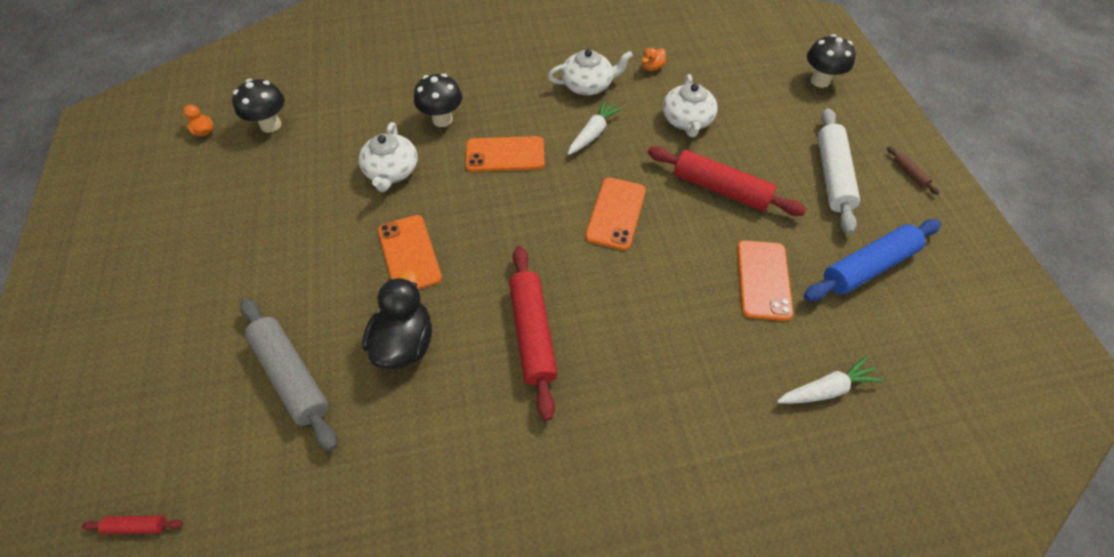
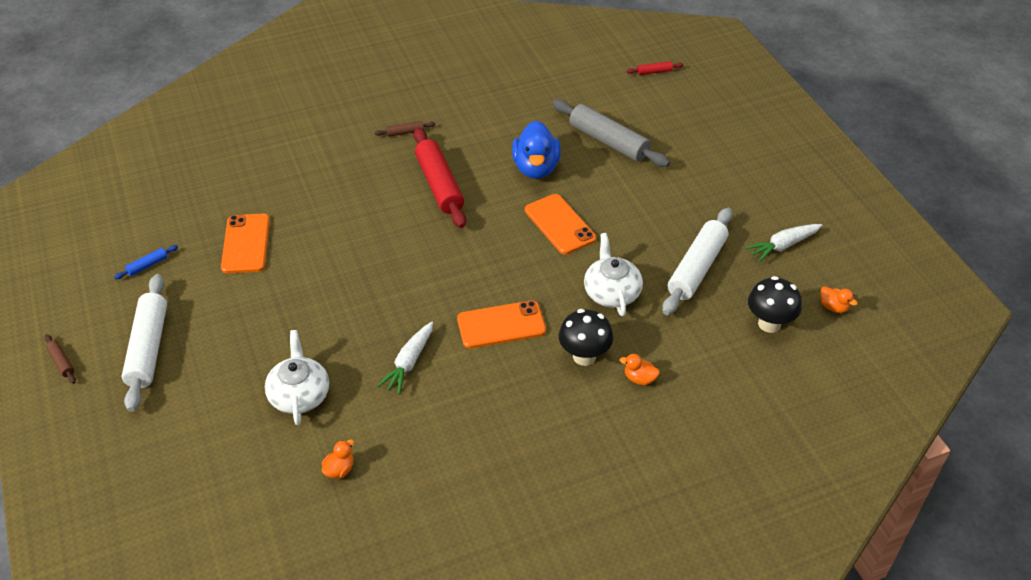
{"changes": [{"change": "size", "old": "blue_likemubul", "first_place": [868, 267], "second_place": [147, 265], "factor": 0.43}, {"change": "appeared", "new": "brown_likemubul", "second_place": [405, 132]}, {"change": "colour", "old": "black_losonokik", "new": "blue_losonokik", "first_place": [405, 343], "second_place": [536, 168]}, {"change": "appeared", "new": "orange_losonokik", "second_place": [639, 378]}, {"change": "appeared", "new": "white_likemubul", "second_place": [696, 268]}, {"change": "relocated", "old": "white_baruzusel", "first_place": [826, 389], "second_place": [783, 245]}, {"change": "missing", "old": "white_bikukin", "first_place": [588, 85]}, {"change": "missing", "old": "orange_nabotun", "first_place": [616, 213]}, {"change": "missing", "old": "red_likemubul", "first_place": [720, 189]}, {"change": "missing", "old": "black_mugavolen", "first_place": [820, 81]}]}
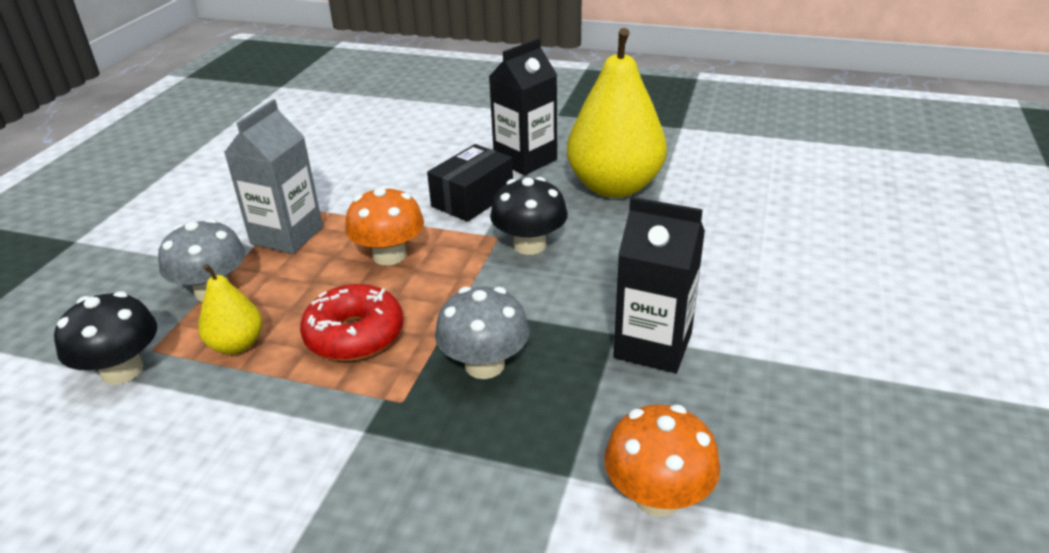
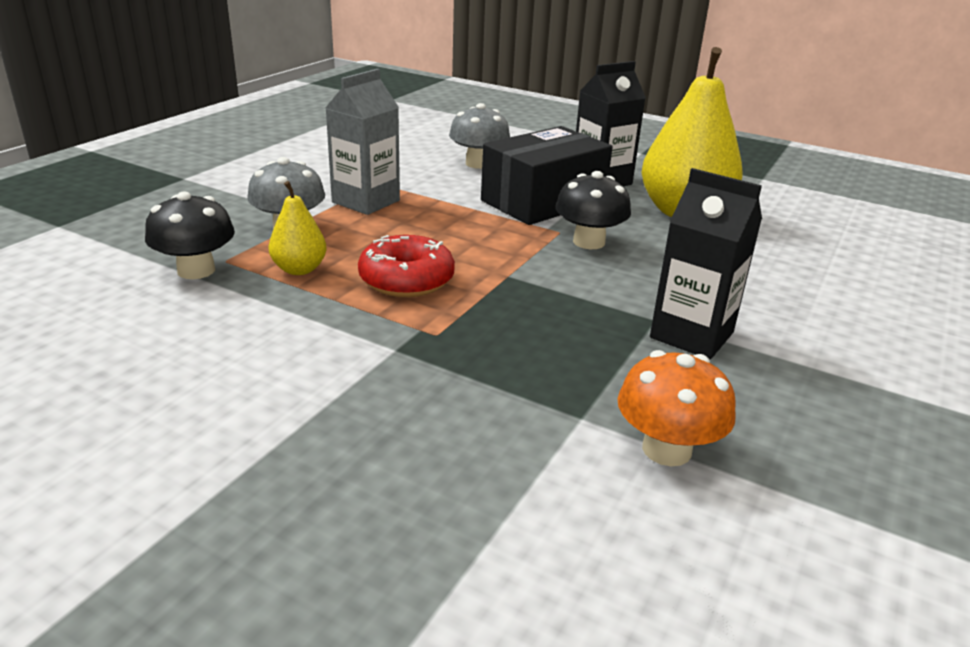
{"changes": [{"change": "relocated", "old": "grey_mugavolen", "first_place": [484, 365], "second_place": [478, 164]}, {"change": "size", "old": "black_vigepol", "first_place": [472, 199], "second_place": [543, 201], "factor": 1.54}, {"change": "missing", "old": "orange_mugavolen", "first_place": [389, 255]}]}
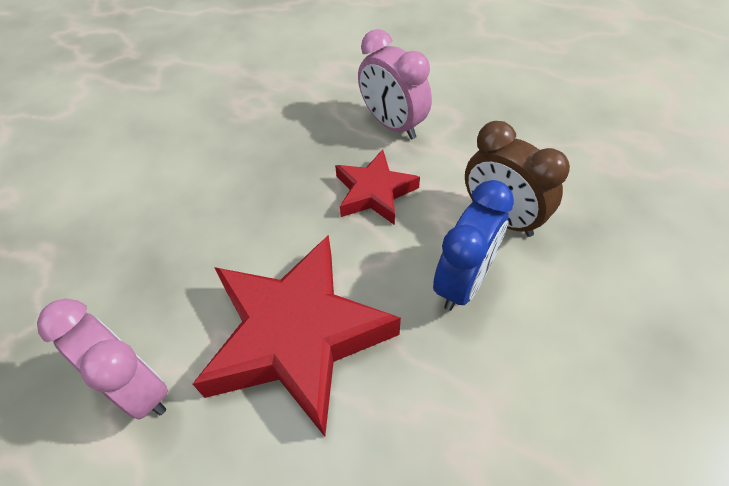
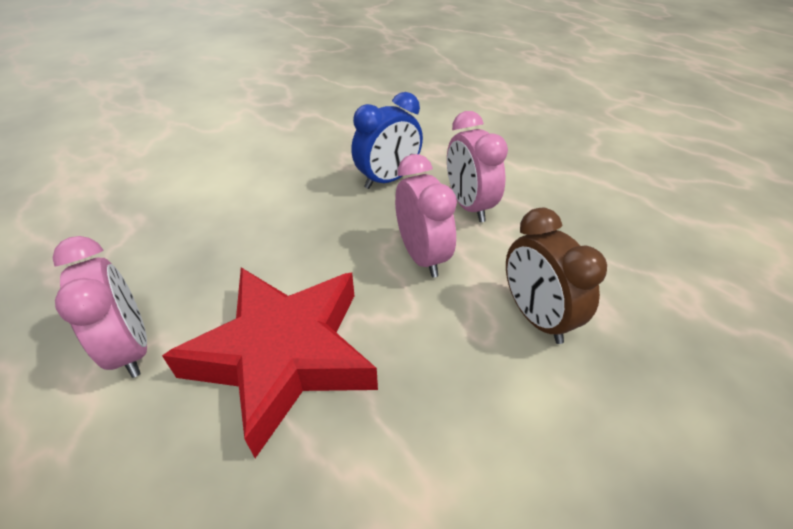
{"changes": [{"change": "relocated", "old": "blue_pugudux", "first_place": [463, 282], "second_place": [388, 179]}, {"change": "exchanged", "old": "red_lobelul", "new": "pink_pugudux", "first_place": [374, 192], "second_place": [422, 256]}]}
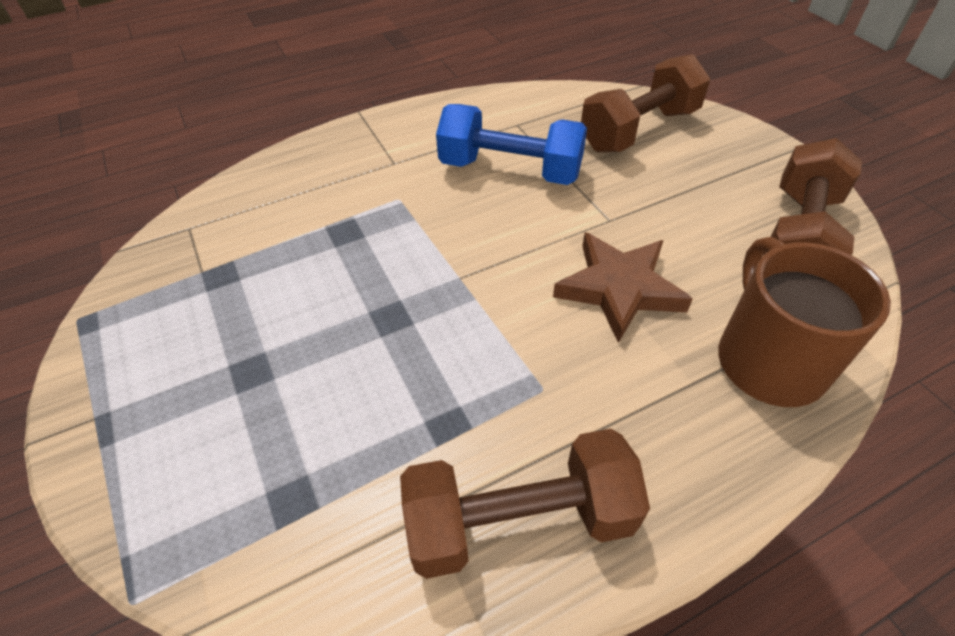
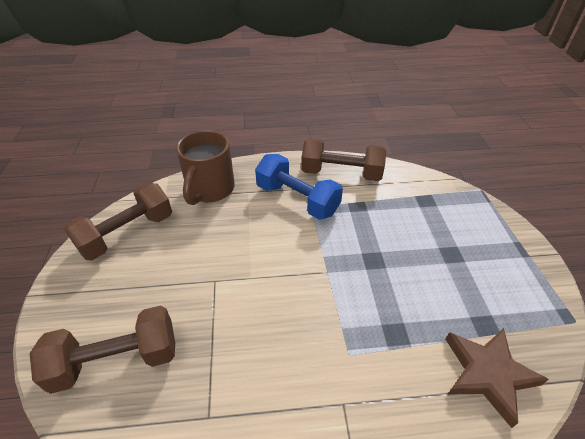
{"changes": [{"change": "relocated", "old": "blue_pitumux", "first_place": [510, 170], "second_place": [297, 200]}, {"change": "relocated", "old": "brown_lobelul", "first_place": [619, 288], "second_place": [488, 374]}]}
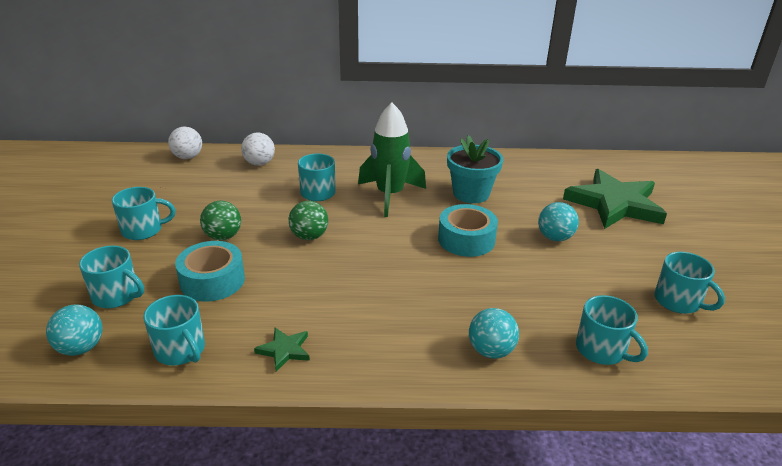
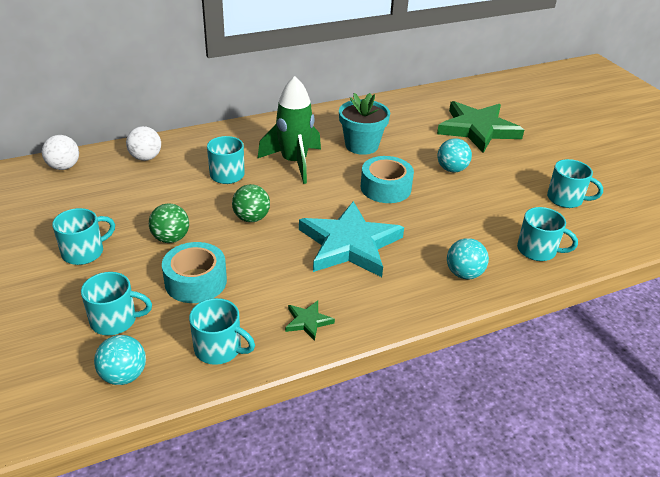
{"changes": [{"change": "appeared", "new": "turquoise_lobelul", "second_place": [350, 244]}]}
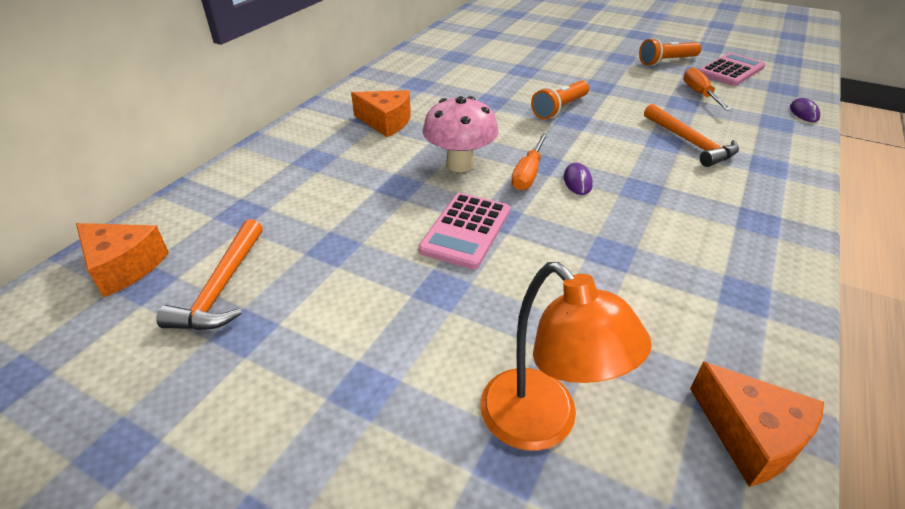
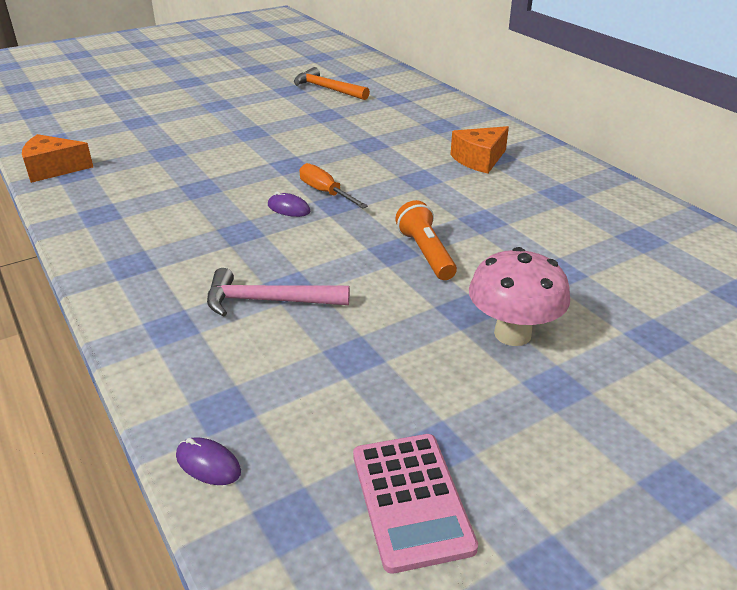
{"changes": [{"change": "colour", "old": "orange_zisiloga", "new": "pink_zisiloga", "first_place": [690, 143], "second_place": [268, 301]}, {"change": "relocated", "old": "pink_mugavolen", "first_place": [460, 164], "second_place": [512, 334]}, {"change": "missing", "old": "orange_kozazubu", "first_place": [124, 267]}, {"change": "missing", "old": "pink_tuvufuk", "first_place": [466, 231]}, {"change": "missing", "old": "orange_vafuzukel", "first_place": [542, 424]}, {"change": "missing", "old": "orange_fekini", "first_place": [666, 61]}, {"change": "missing", "old": "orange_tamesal", "first_place": [699, 94]}]}
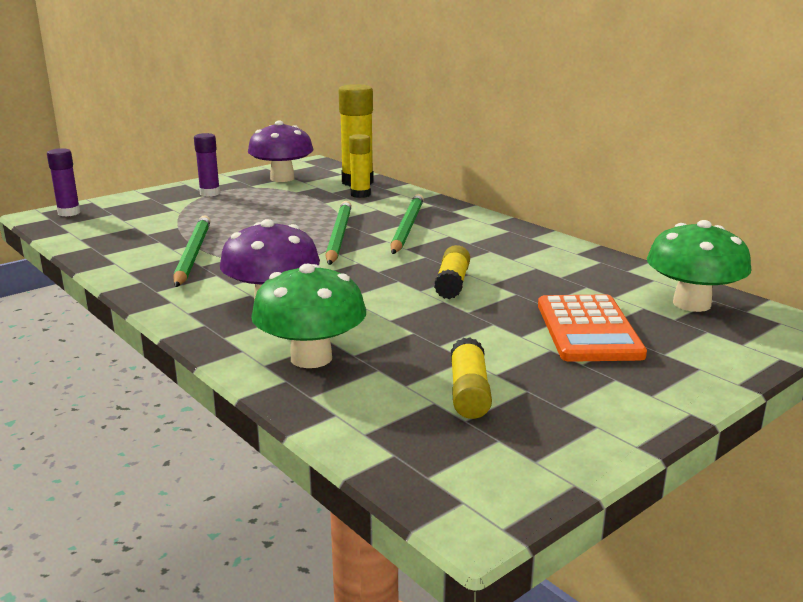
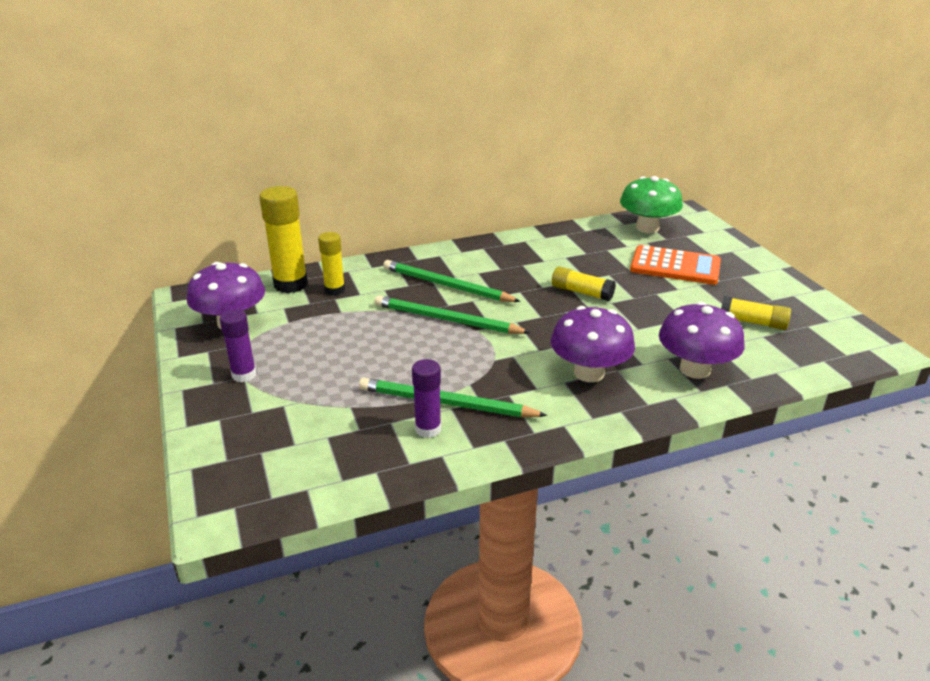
{"changes": [{"change": "relocated", "old": "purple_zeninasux", "first_place": [69, 213], "second_place": [428, 429]}, {"change": "colour", "old": "green_mugavolen", "new": "purple_mugavolen", "first_place": [311, 358], "second_place": [695, 369]}]}
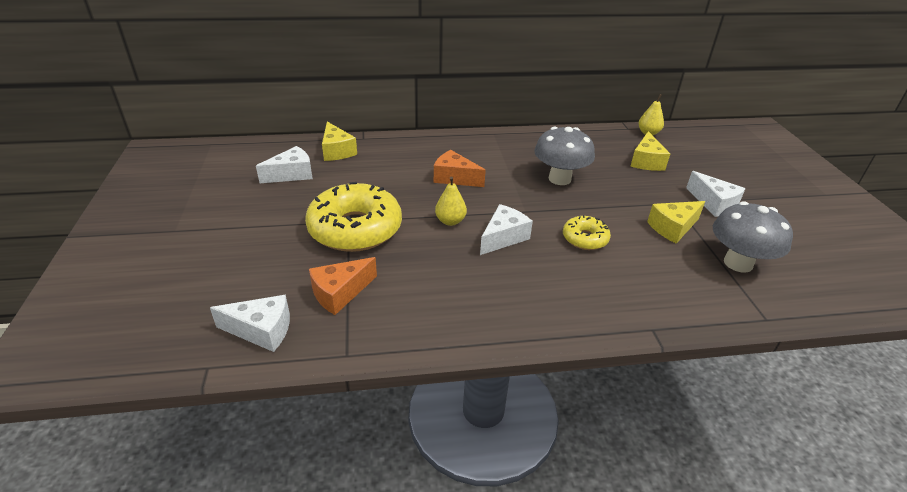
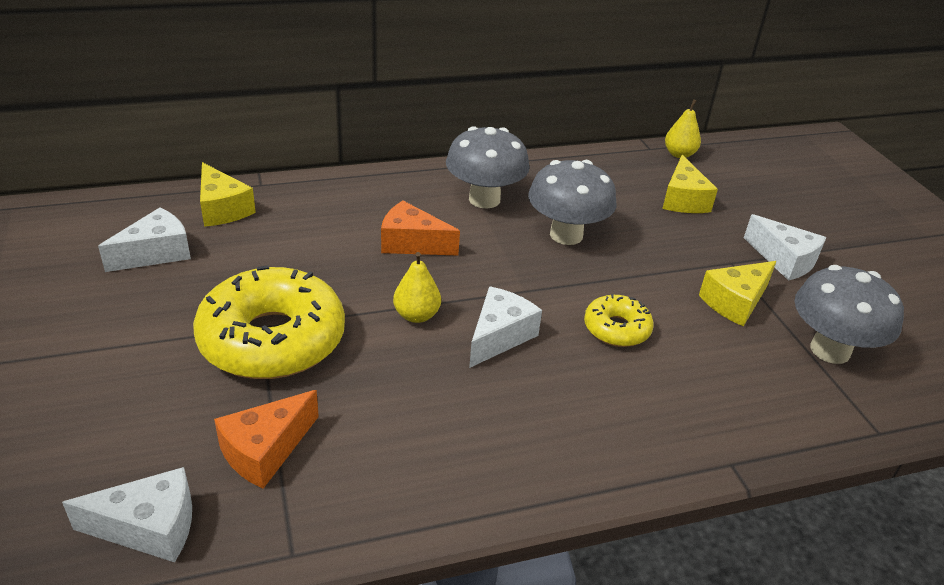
{"changes": [{"change": "appeared", "new": "grey_mugavolen", "second_place": [484, 199]}]}
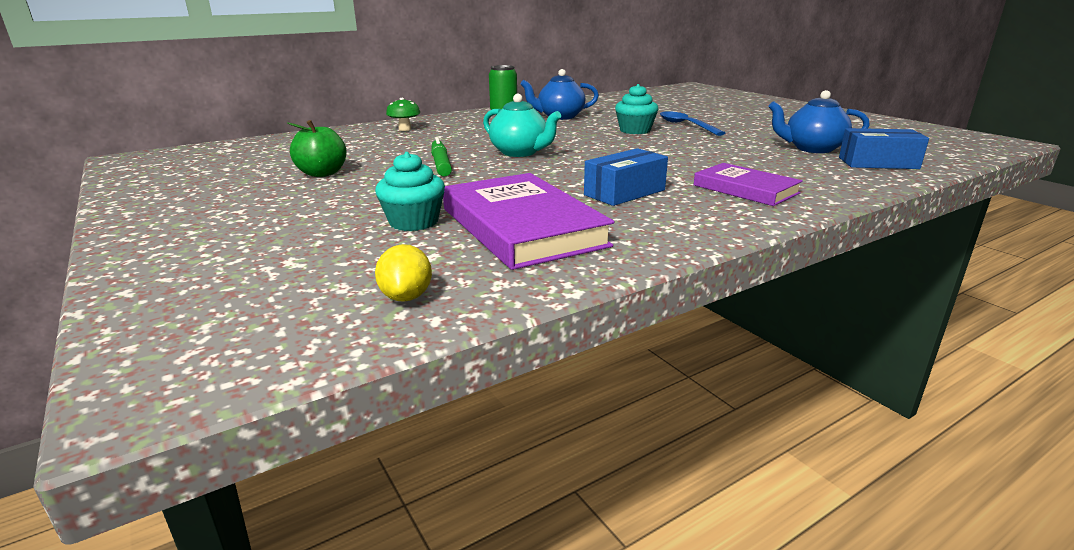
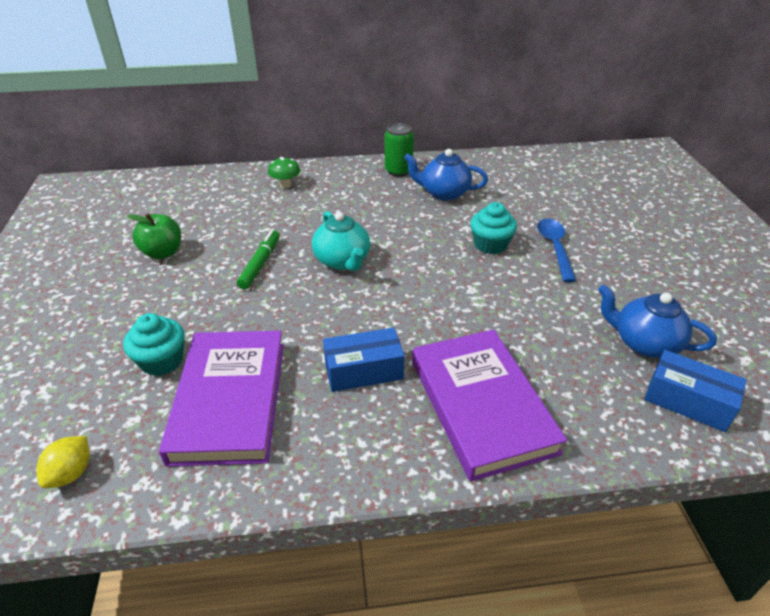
{"changes": [{"change": "size", "old": "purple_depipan", "first_place": [745, 189], "second_place": [481, 405], "factor": 1.67}]}
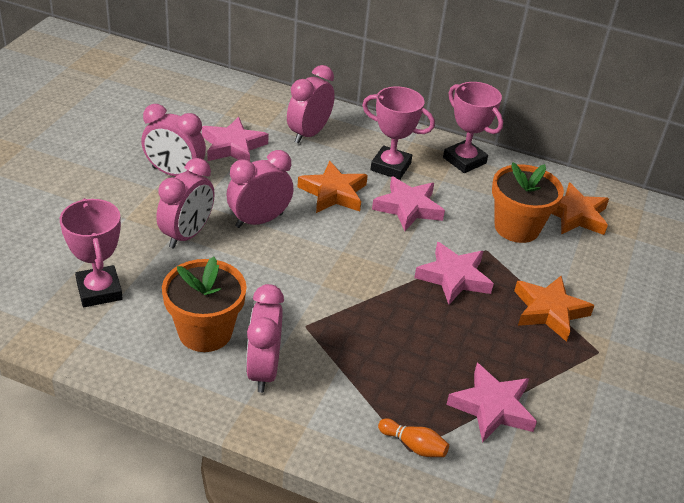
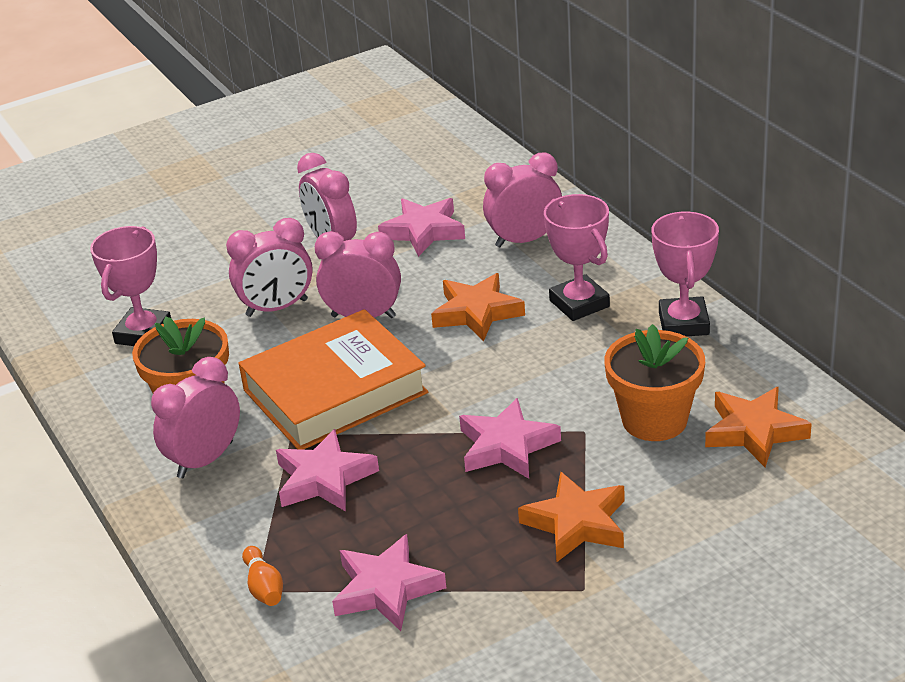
{"changes": [{"change": "appeared", "new": "orange_depipan", "second_place": [335, 391]}, {"change": "relocated", "old": "pink_lobelul", "first_place": [408, 208], "second_place": [324, 479]}]}
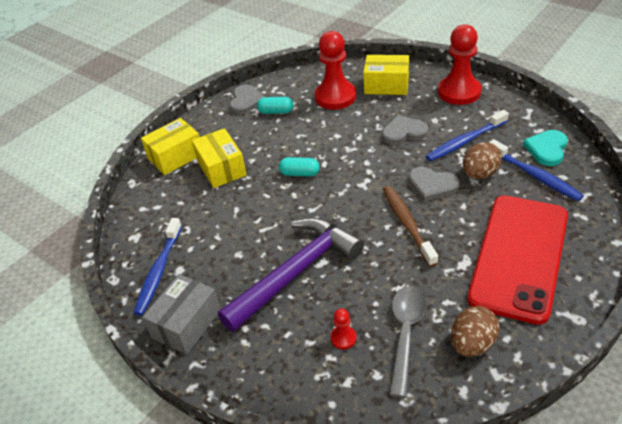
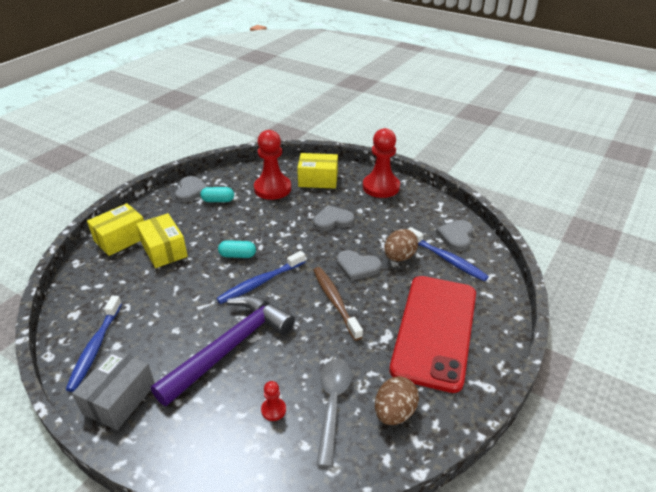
{"changes": [{"change": "relocated", "old": "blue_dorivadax", "first_place": [465, 141], "second_place": [260, 282]}, {"change": "colour", "old": "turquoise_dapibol", "new": "grey_dapibol", "first_place": [546, 149], "second_place": [456, 236]}]}
